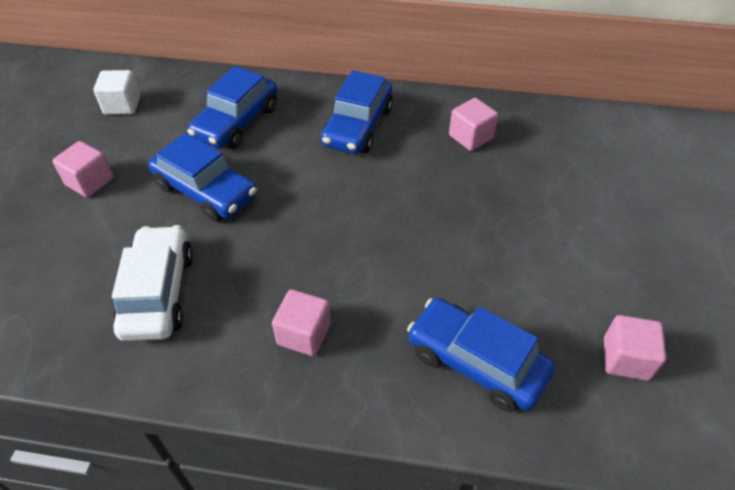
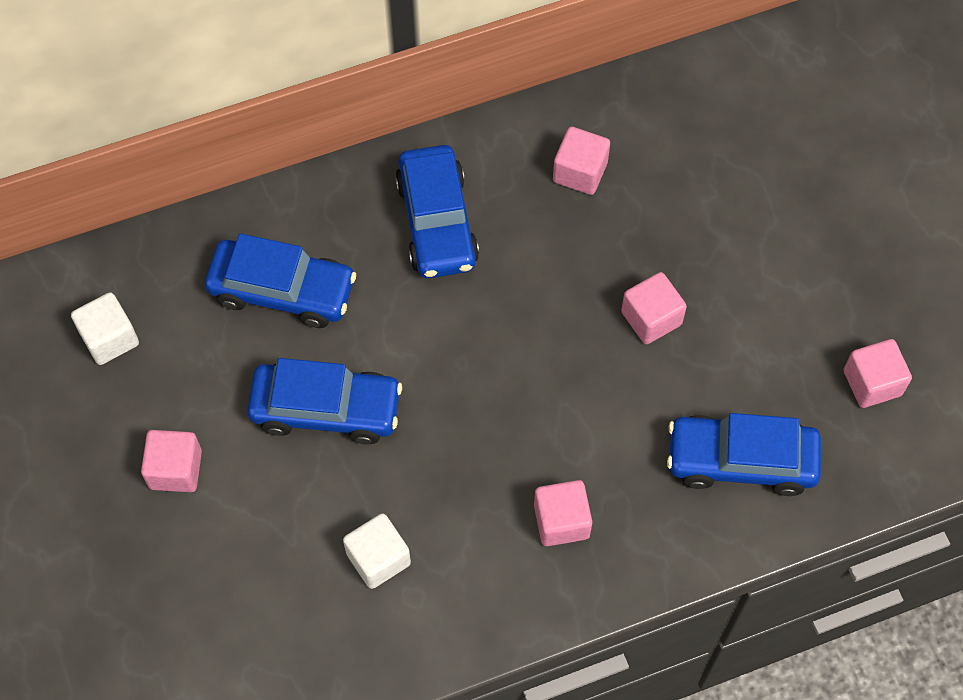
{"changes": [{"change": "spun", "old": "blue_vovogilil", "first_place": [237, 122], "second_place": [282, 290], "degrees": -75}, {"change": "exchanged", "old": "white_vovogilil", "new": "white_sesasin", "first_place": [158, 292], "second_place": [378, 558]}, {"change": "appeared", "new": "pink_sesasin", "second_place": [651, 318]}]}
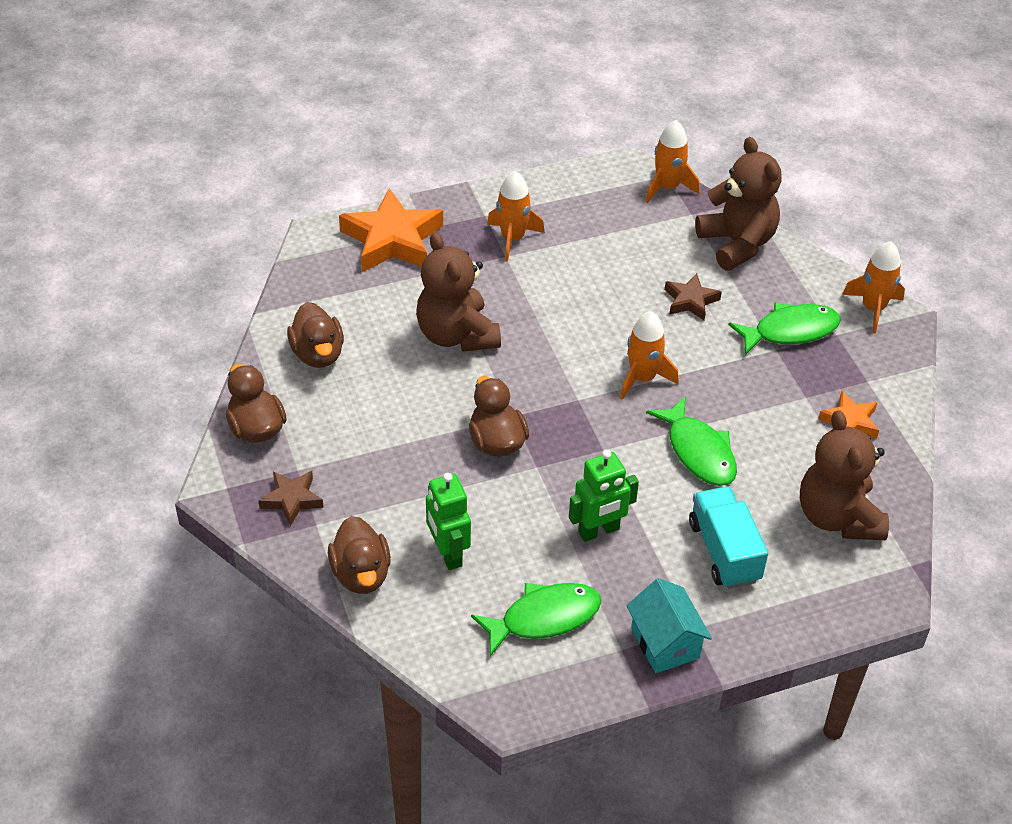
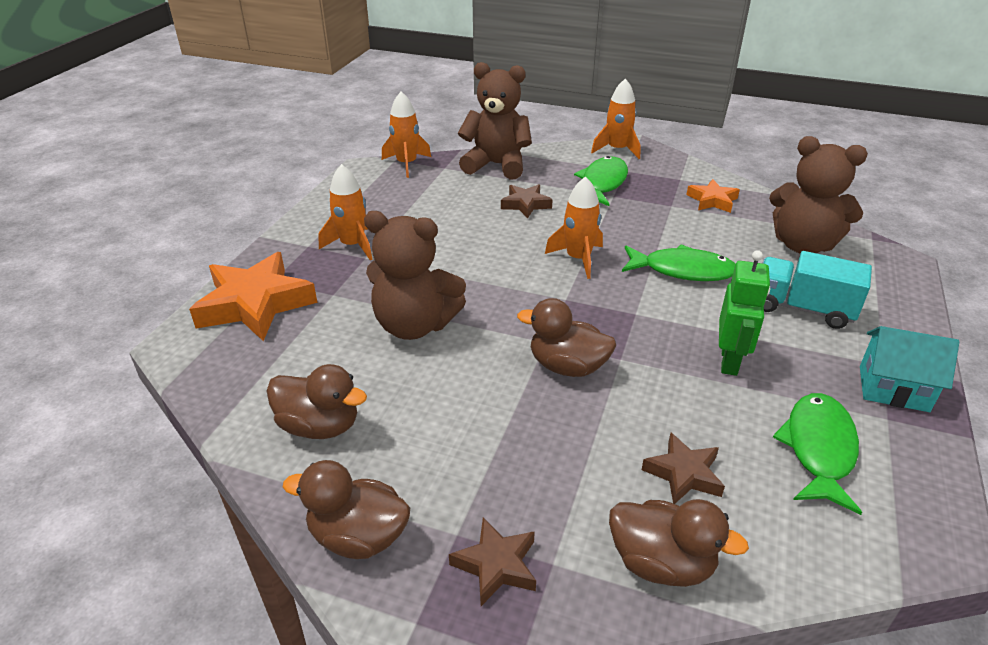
{"changes": [{"change": "exchanged", "old": "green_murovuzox", "new": "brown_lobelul", "first_place": [448, 553], "second_place": [683, 474]}]}
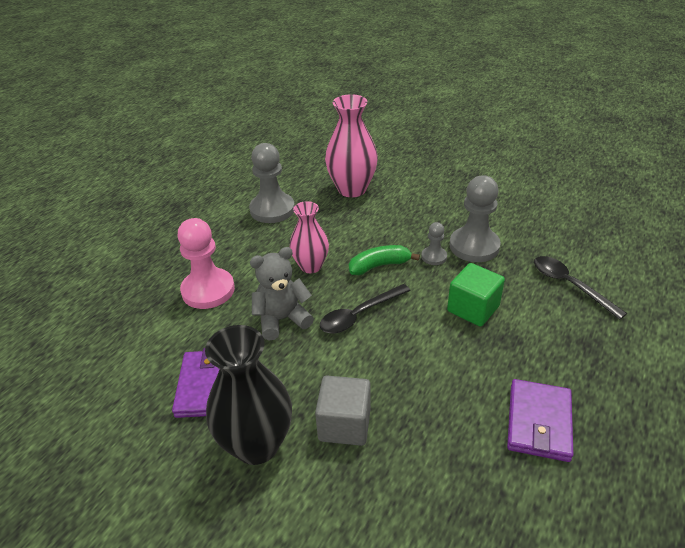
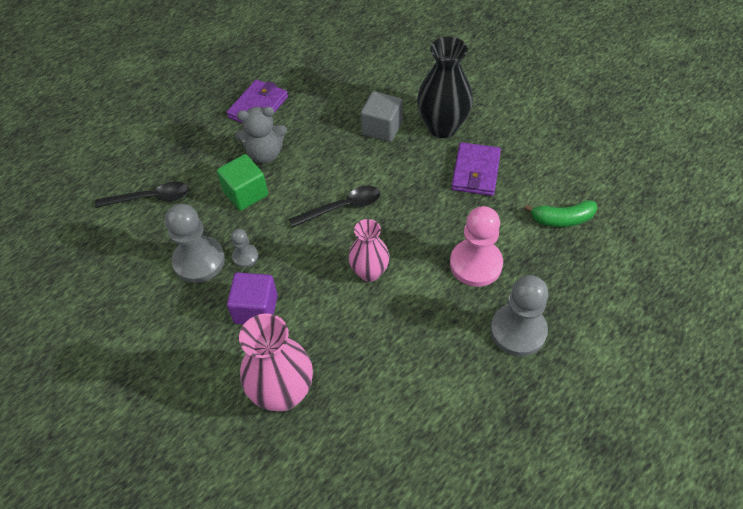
{"changes": [{"change": "spun", "old": "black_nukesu", "first_place": [570, 285], "second_place": [151, 198], "degrees": -75}, {"change": "appeared", "new": "purple_sesasin", "second_place": [256, 309]}, {"change": "relocated", "old": "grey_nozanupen", "first_place": [282, 319], "second_place": [265, 154]}, {"change": "relocated", "old": "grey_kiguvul", "first_place": [272, 209], "second_place": [518, 331]}, {"change": "relocated", "old": "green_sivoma", "first_place": [379, 266], "second_place": [562, 219]}]}
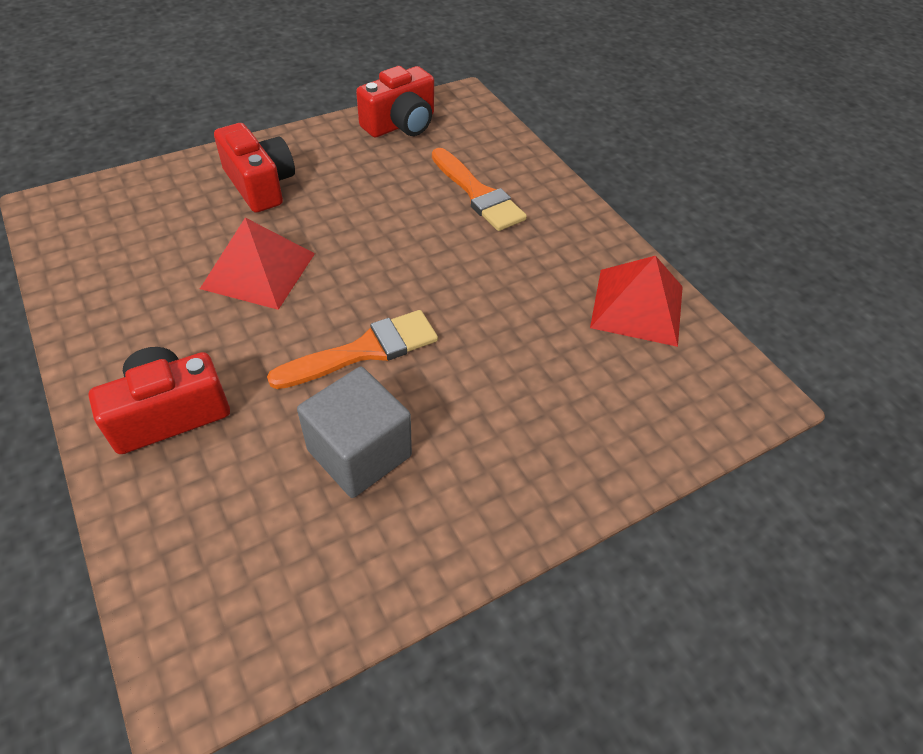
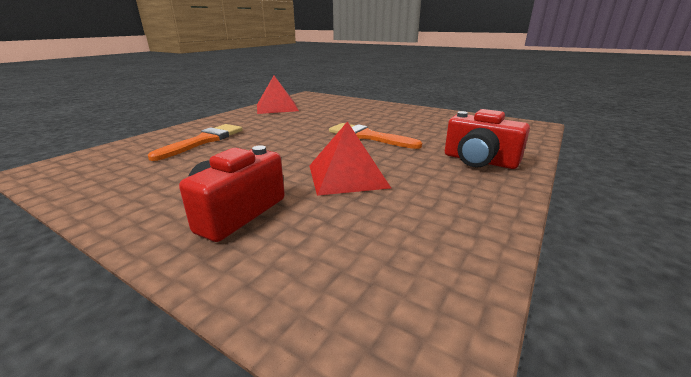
{"changes": [{"change": "missing", "old": "grey_sesasin", "first_place": [359, 453]}, {"change": "missing", "old": "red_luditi", "first_place": [401, 124]}]}
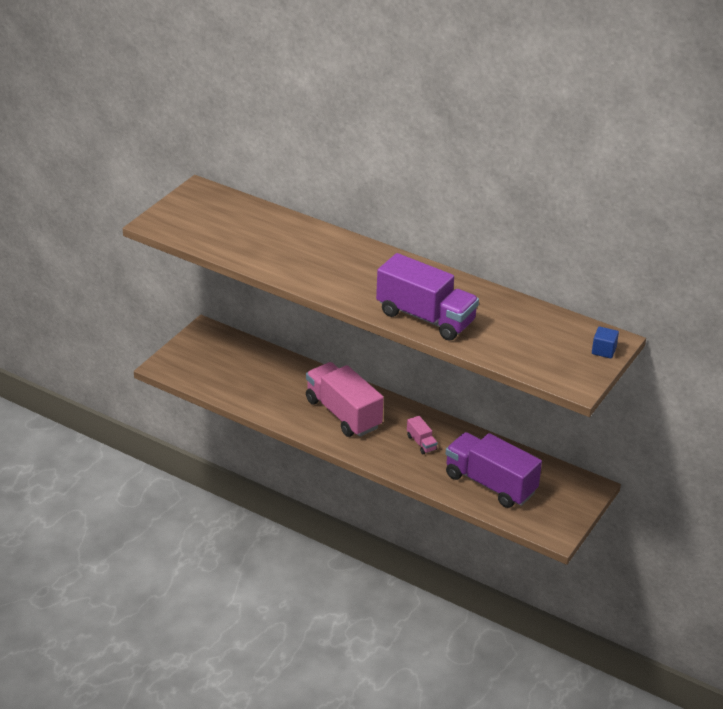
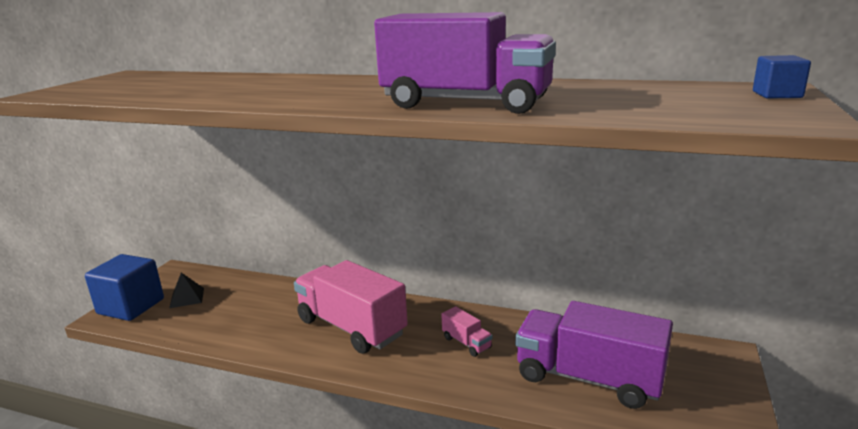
{"changes": [{"change": "appeared", "new": "blue_sesasin", "second_place": [131, 306]}, {"change": "appeared", "new": "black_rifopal", "second_place": [187, 298]}]}
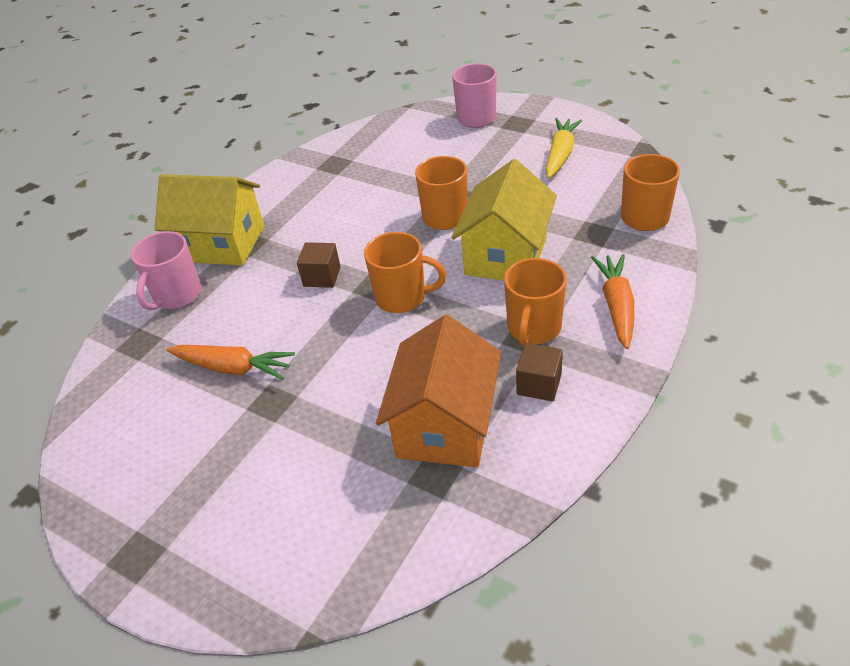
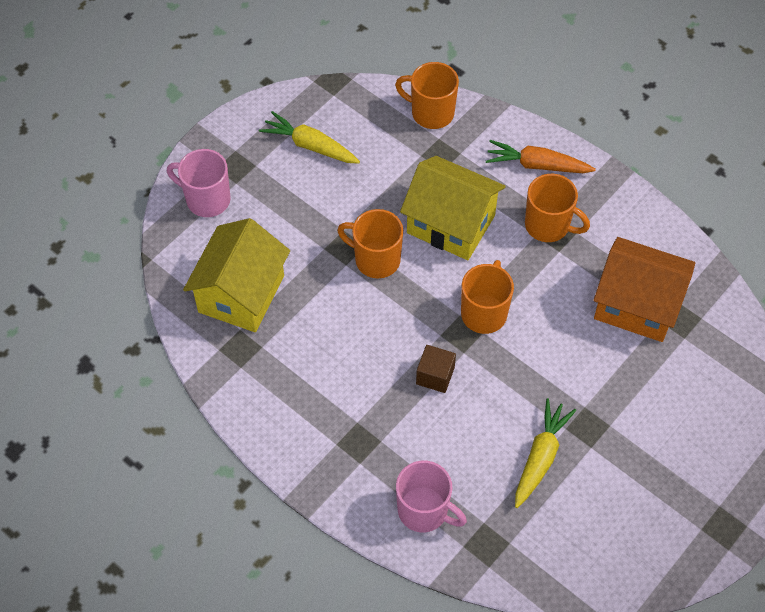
{"changes": [{"change": "relocated", "old": "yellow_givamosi", "first_place": [222, 243], "second_place": [241, 294]}, {"change": "colour", "old": "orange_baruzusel", "new": "yellow_baruzusel", "first_place": [233, 368], "second_place": [540, 457]}, {"change": "missing", "old": "brown_sesasin", "first_place": [539, 384]}]}
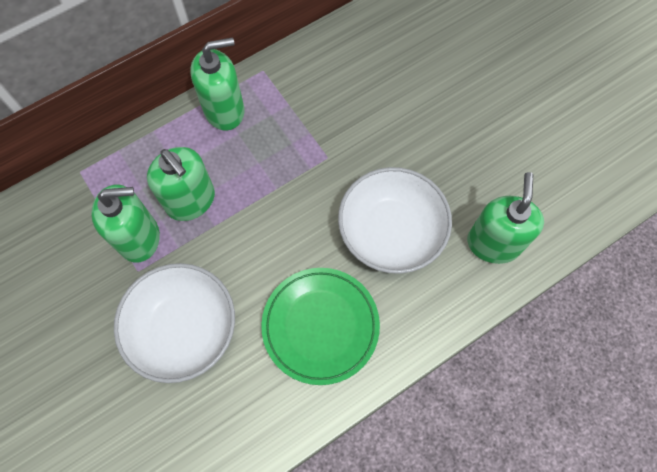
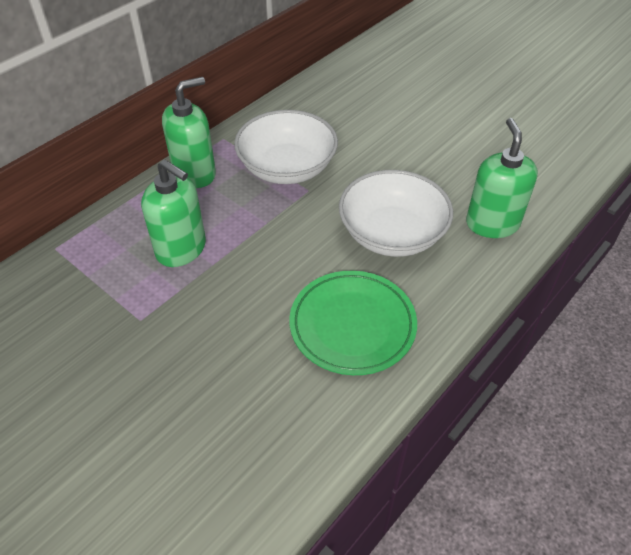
{"changes": [{"change": "relocated", "old": "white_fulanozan", "first_place": [183, 328], "second_place": [287, 167]}, {"change": "missing", "old": "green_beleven", "first_place": [139, 238]}]}
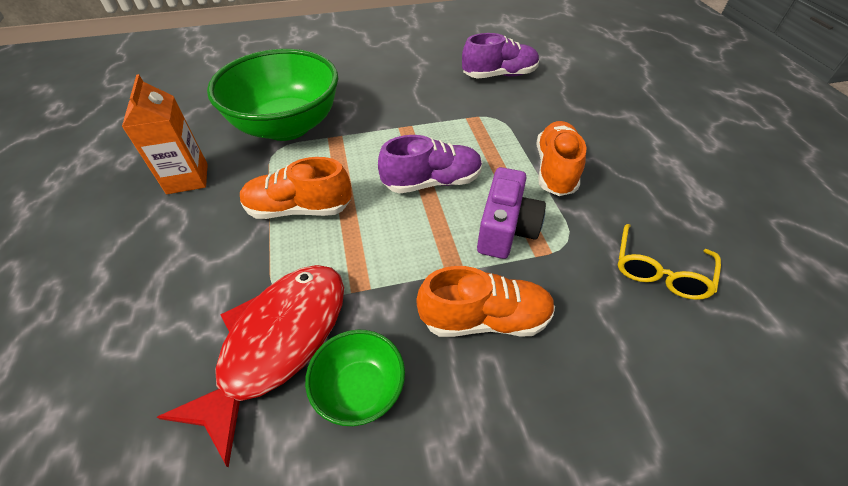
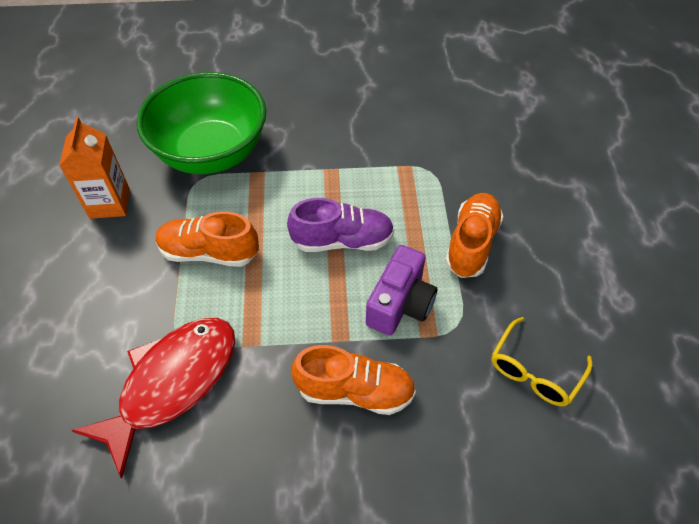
{"changes": [{"change": "missing", "old": "green_fulanozan", "first_place": [360, 389]}, {"change": "missing", "old": "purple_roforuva", "first_place": [499, 75]}]}
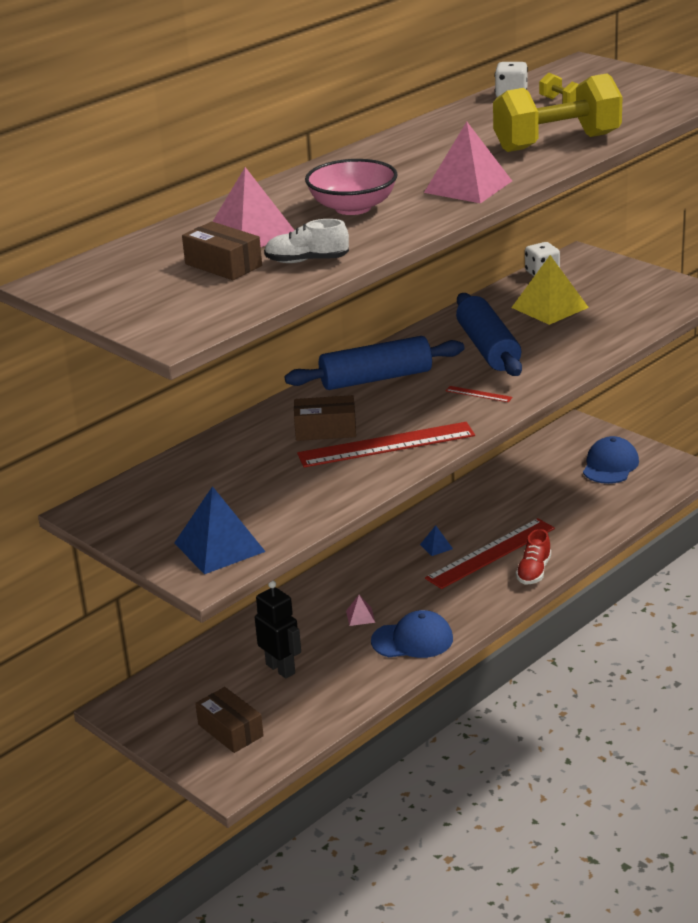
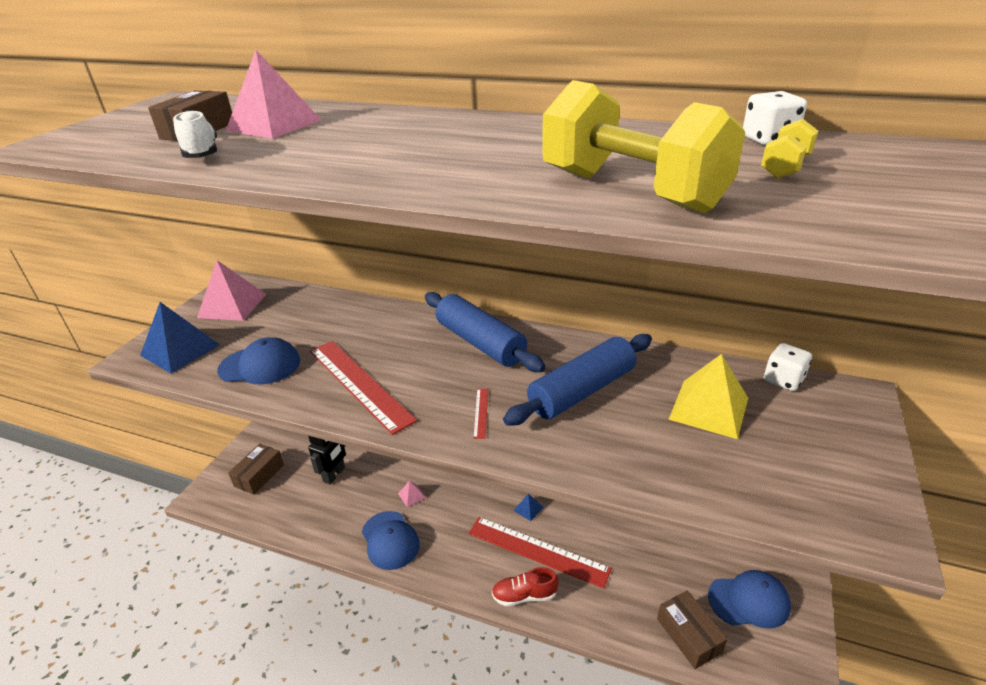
{"changes": [{"change": "relocated", "old": "pink_rifopal", "first_place": [468, 186], "second_place": [232, 305]}, {"change": "appeared", "new": "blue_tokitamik", "second_place": [260, 366]}, {"change": "relocated", "old": "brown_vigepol", "first_place": [325, 430], "second_place": [688, 635]}, {"change": "missing", "old": "pink_fulanozan", "first_place": [353, 208]}]}
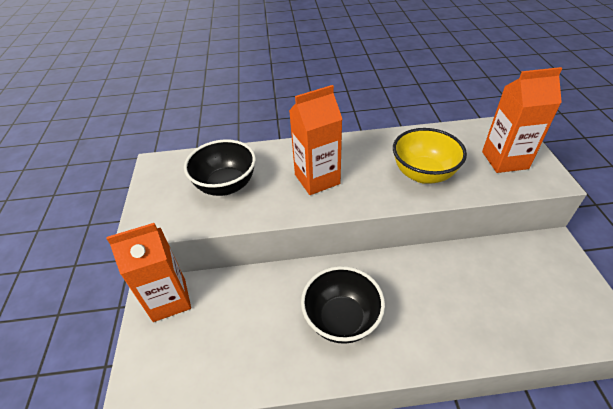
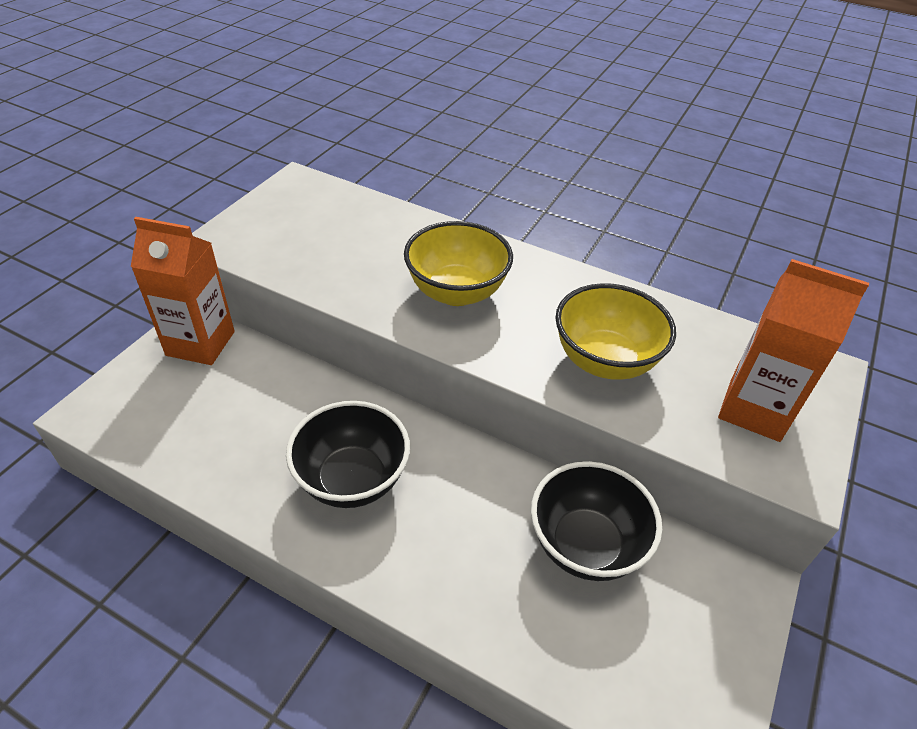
{"changes": [{"change": "exchanged", "old": "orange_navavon", "new": "yellow_fulanozan", "first_place": [317, 179], "second_place": [456, 292]}, {"change": "relocated", "old": "black_fulanozan", "first_place": [226, 185], "second_place": [585, 545]}]}
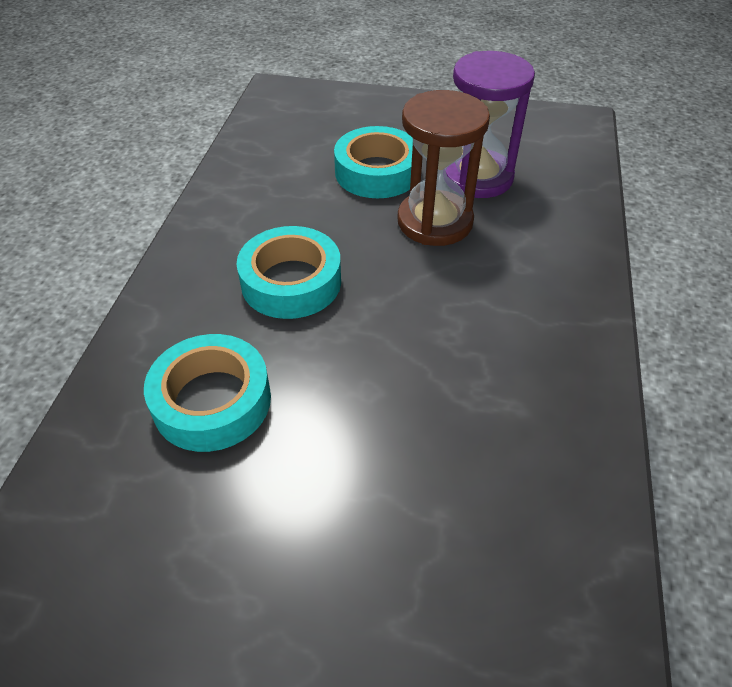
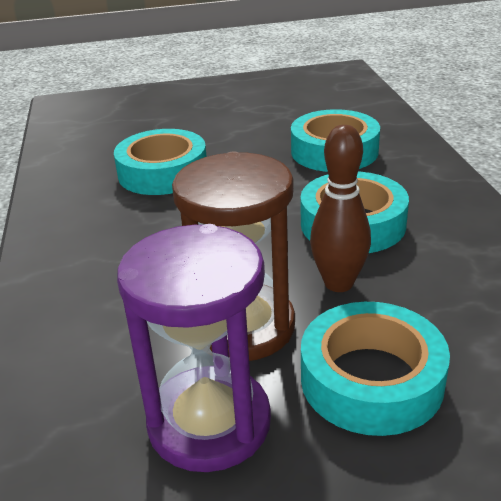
{"changes": [{"change": "appeared", "new": "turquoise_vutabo", "second_place": [163, 172]}, {"change": "appeared", "new": "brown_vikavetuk", "second_place": [338, 283]}]}
